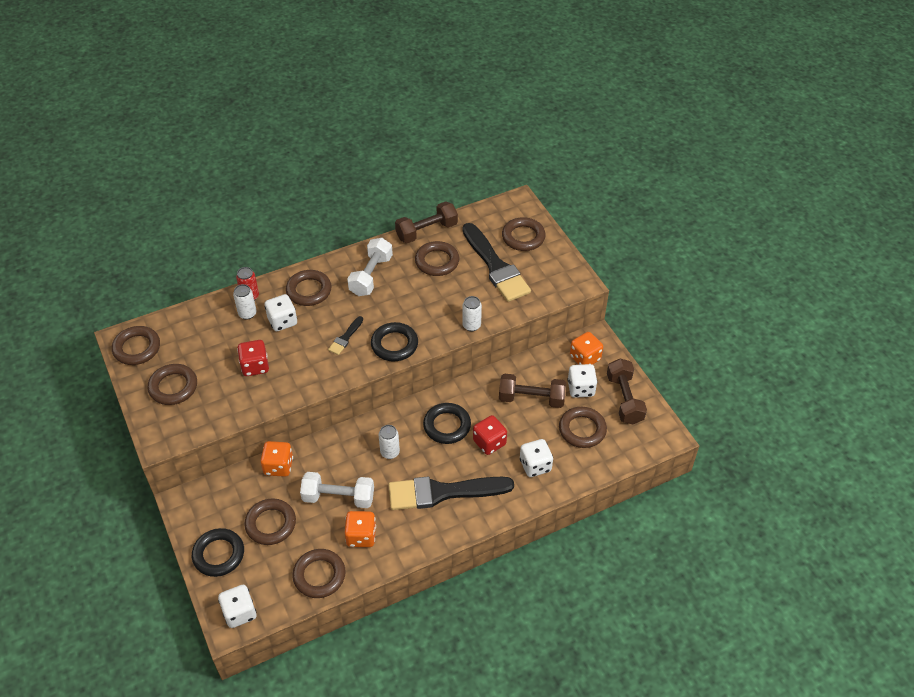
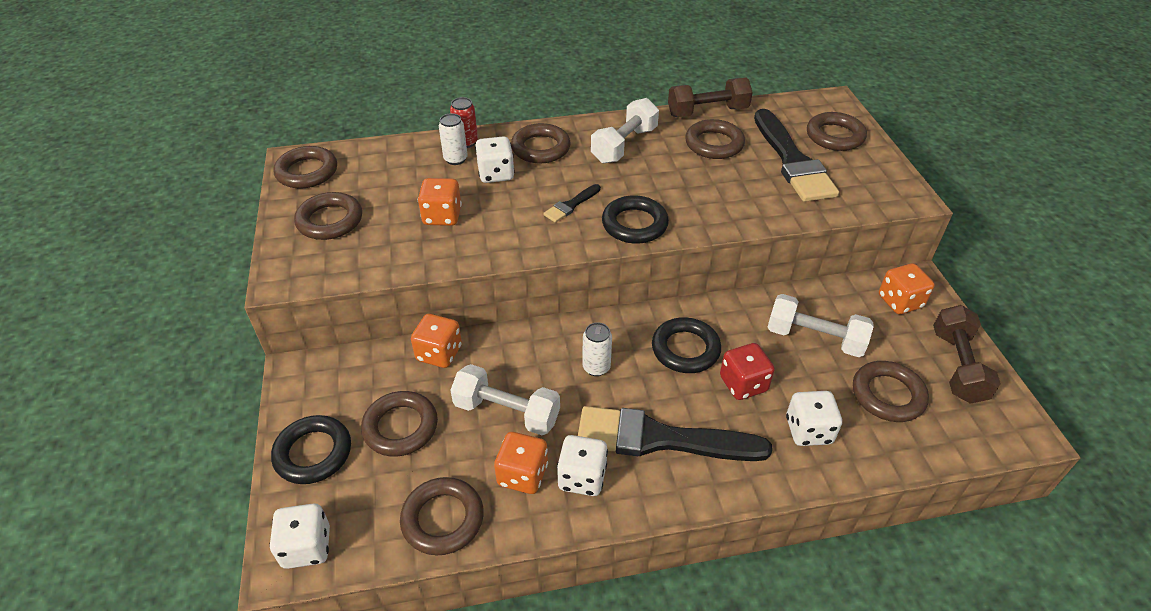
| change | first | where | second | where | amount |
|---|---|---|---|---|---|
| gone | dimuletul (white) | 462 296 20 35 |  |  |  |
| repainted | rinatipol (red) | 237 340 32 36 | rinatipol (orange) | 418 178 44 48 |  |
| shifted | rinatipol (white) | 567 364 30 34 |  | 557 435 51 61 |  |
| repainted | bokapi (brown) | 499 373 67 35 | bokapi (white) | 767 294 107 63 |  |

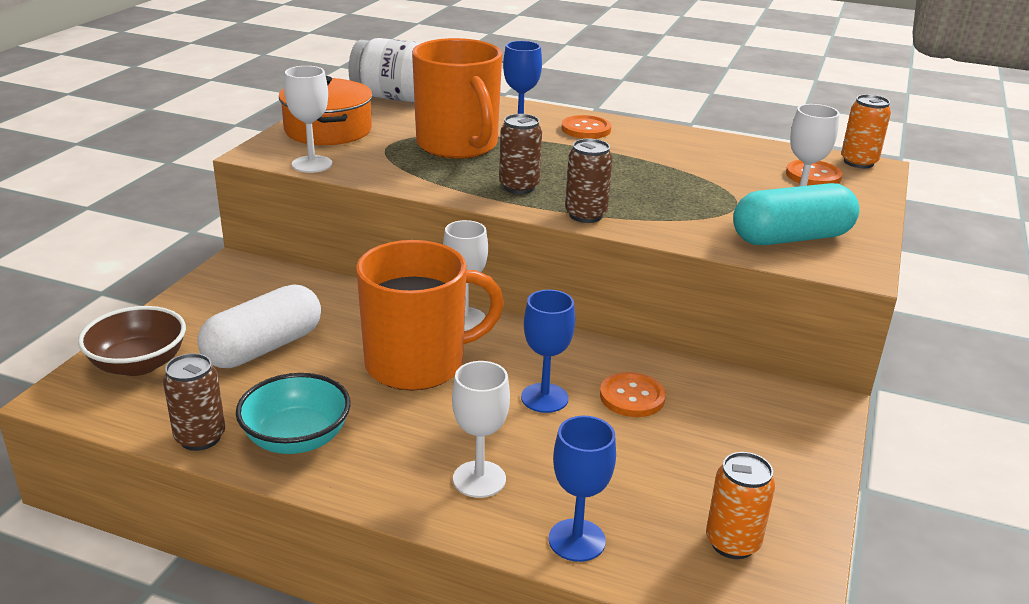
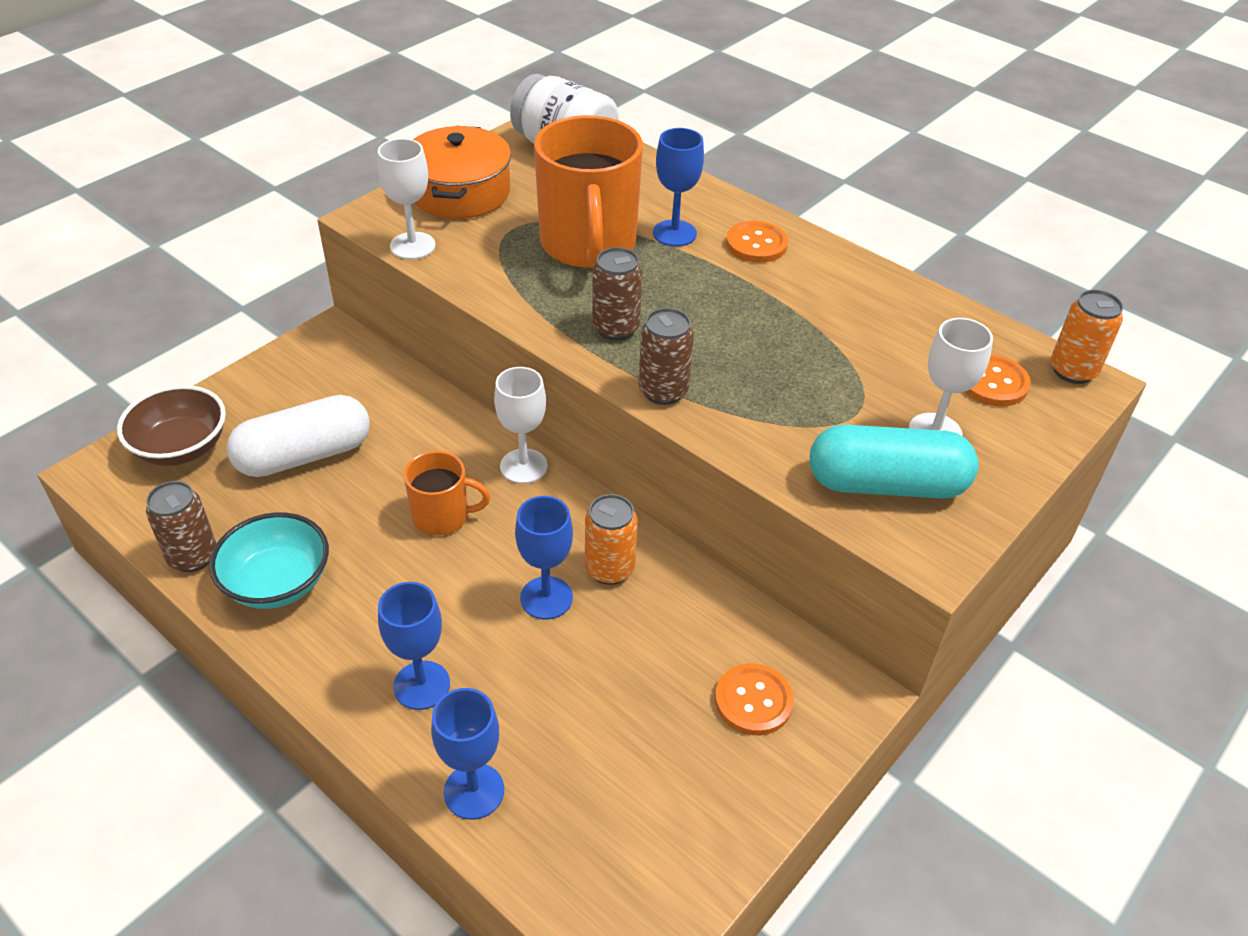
| change | first | where | second | where | amount |
|---|---|---|---|---|---|
| scaled | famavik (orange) | 356 240 148 150 |  | 404 451 86 85 | x0.52 |
| repainted | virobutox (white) | 452 361 58 137 | virobutox (blue) | 378 582 72 128 |  |
| shifted | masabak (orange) | 600 372 66 45 |  | 715 663 79 72 |  |
| shifted | dimuletul (orange) | 706 452 69 107 |  | 585 494 53 91 |  |

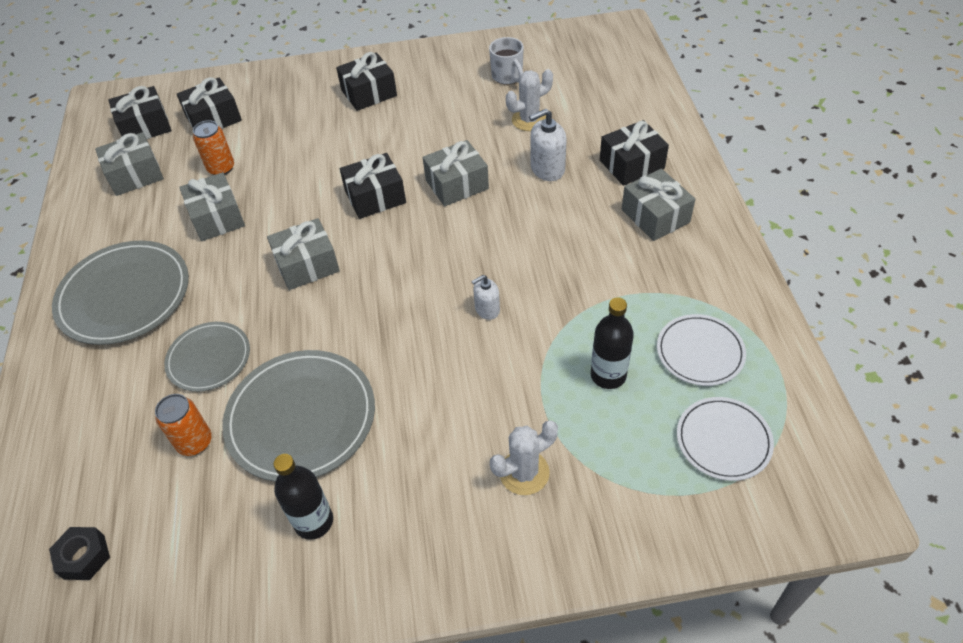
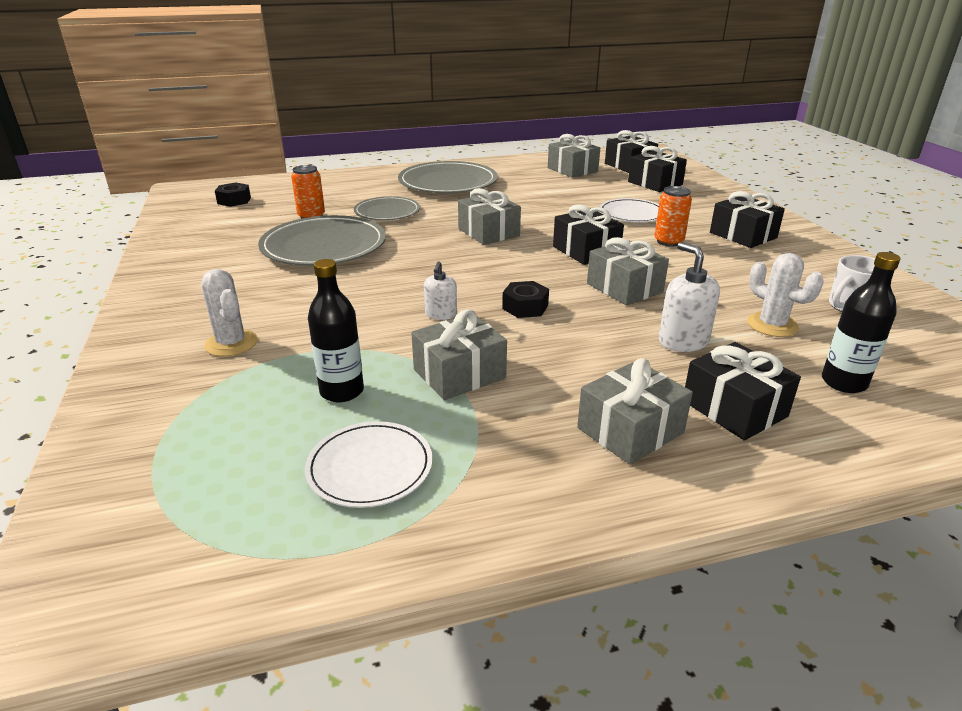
| change | first | where | second | where | amount |
|---|---|---|---|---|---|
| shifted | dimuletul (orange) | 193 120 41 55 |  | 654 186 38 61 |  |
| shifted | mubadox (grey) | 179 172 66 69 |  | 411 309 96 91 |  |
| rotated | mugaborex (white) | 471 275 29 45 |  | 424 262 33 58 | 135 degrees counterclockwise |
| shifted | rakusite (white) | 677 397 97 84 |  | 599 198 60 25 |  |
| shifted | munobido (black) | 273 454 60 86 |  | 822 252 78 141 |  |
| new |  |  | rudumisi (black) | 502 281 47 37 |  |

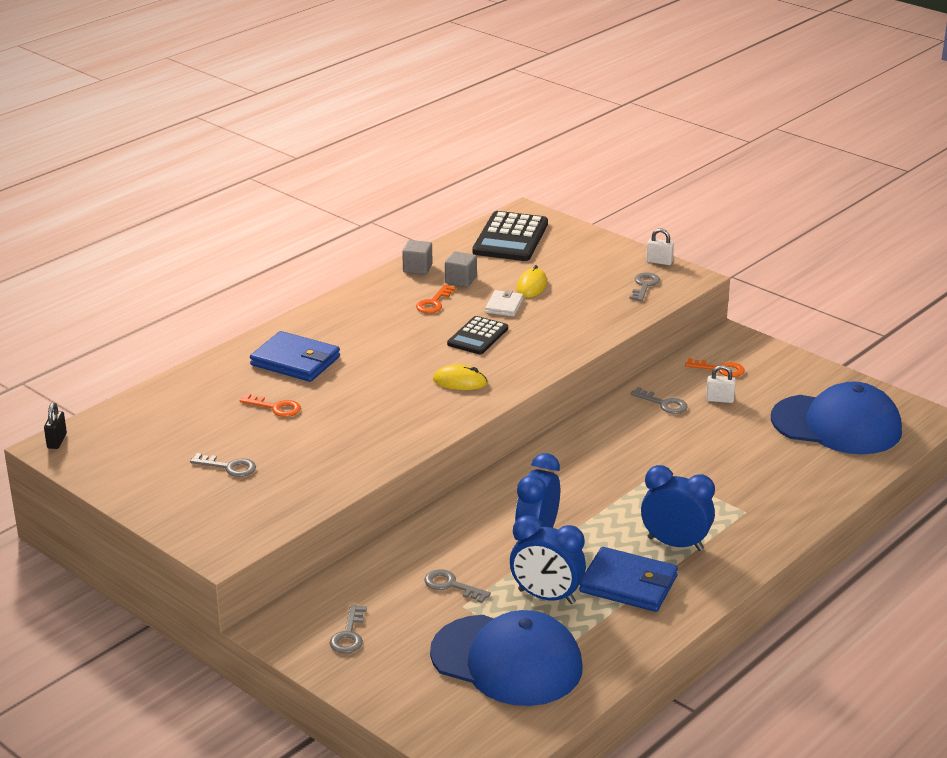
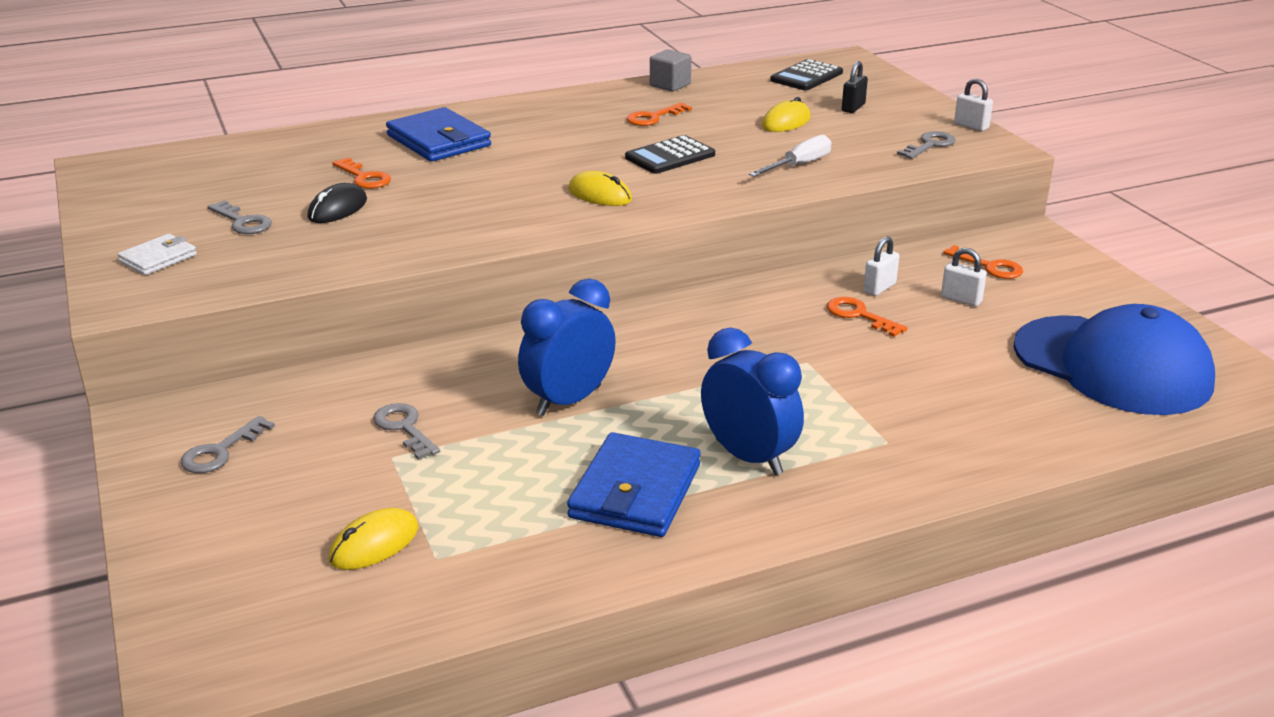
| change | first | where | second | where | amount |
|---|---|---|---|---|---|
| scaled | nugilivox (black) | 472 211 76 50 |  | 770 59 73 31 | x0.62 |
| gone | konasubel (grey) | 445 251 32 36 |  |  |  |
| shifted | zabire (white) | 485 290 38 27 |  | 118 234 79 41 |  |
| swapped | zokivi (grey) | 631 387 57 27 | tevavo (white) | 864 236 35 60 |  |
| shifted | tevavo (black) | 44 402 23 47 |  | 842 61 26 52 |  |
| gone | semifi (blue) | 510 515 76 89 |  |  |  |
| rotated | zabire (blue) | 579 547 99 65 |  | 567 432 134 105 | 60 degrees clockwise |
| swapped | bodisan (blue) | 430 610 152 96 | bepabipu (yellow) | 329 508 89 62 |  |
| new |  |  | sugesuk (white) | 749 135 83 42 |  |
| new |  |  | bepabipu (black) | 308 183 59 40 |  |
| new |  |  | zokivi (orange) | 827 297 80 40 |  |

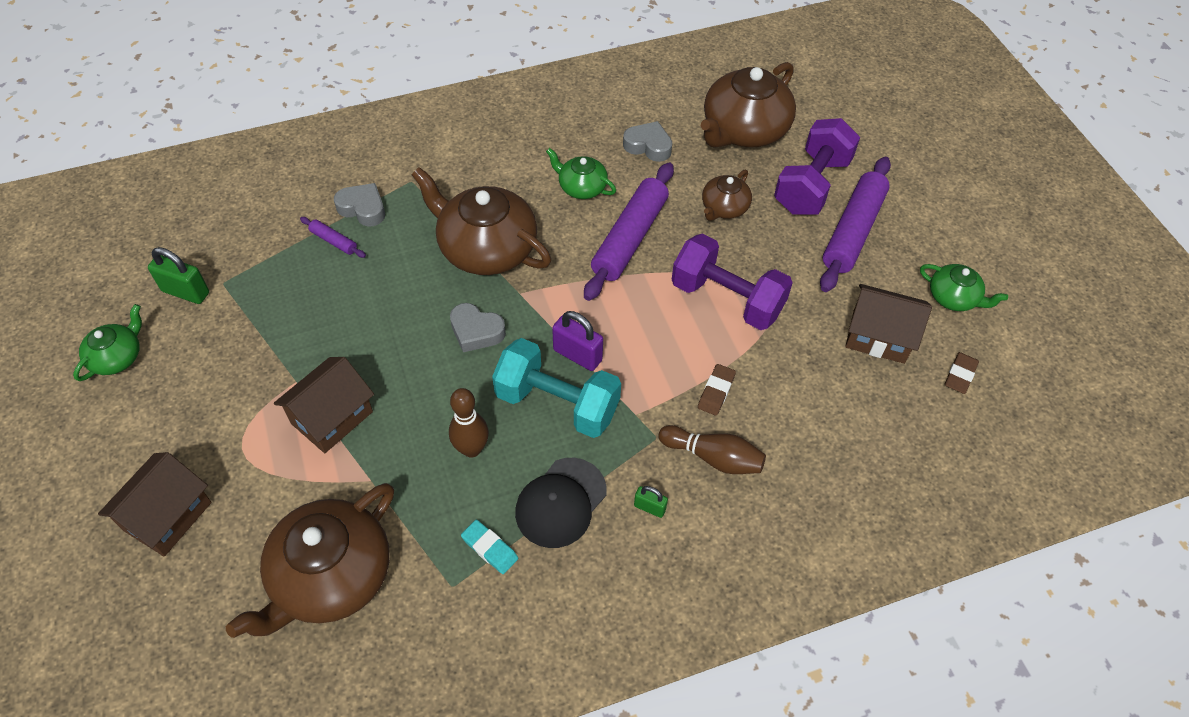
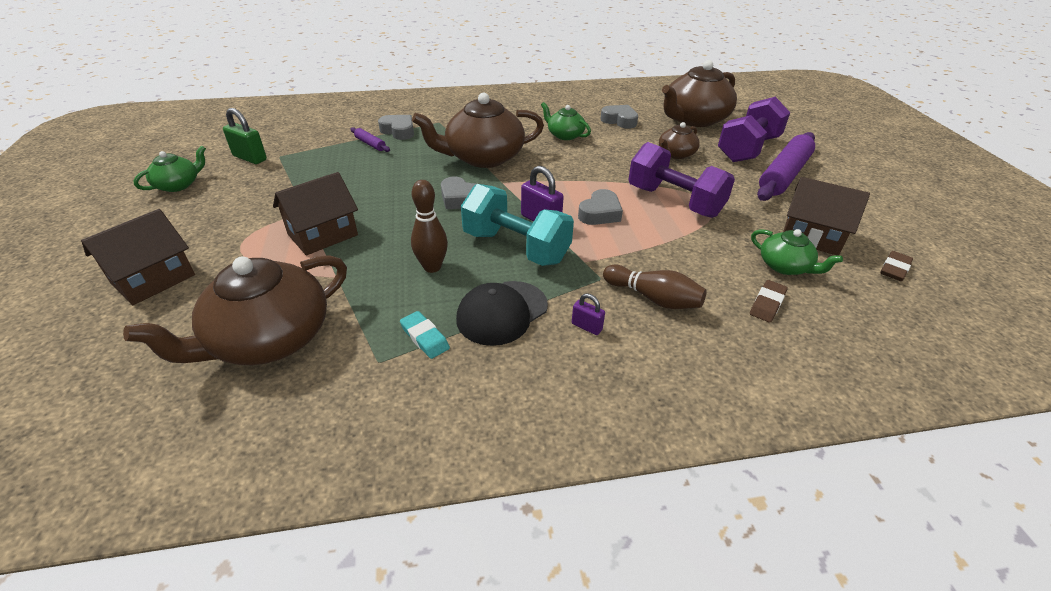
| change | first | where | second | where | amount |
|---|---|---|---|---|---|
| gone | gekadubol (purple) | 584 162 90 139 |  |  |  |
| rotated | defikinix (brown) | 412 167 139 108 |  | 412 93 132 75 | 60 degrees counterclockwise |
| shifted | defikinix (green) | 920 264 88 47 |  | 751 229 92 46 |  |
| shifted | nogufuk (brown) | 698 364 38 52 |  | 750 280 38 43 |  |
| repainted | tevavo (green) | 634 486 34 32 | tevavo (purple) | 572 293 33 42 |  |
| new |  |  | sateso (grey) | 578 189 45 36 |  |

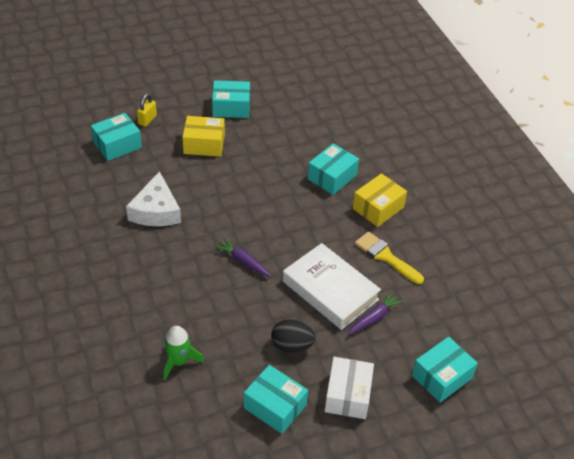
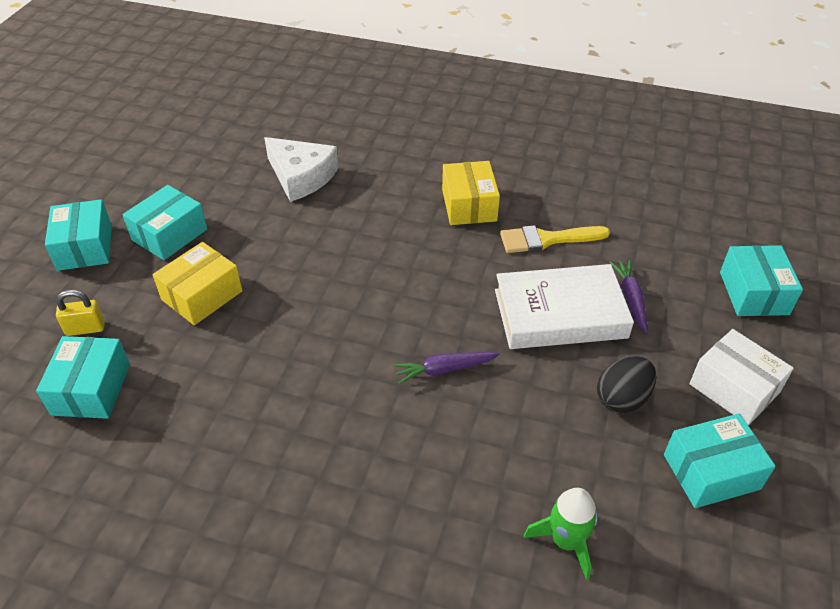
| change | first | where | second | where | amount |
|---|---|---|---|---|---|
| rotated | tevavo (yellow) | 137 94 20 33 |  | 56 290 49 46 | 75 degrees counterclockwise |
| shifted | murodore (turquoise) | 308 143 51 52 |  | 45 199 67 72 |  |
| shifted | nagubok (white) | 126 171 55 55 |  | 264 137 75 65 |  |

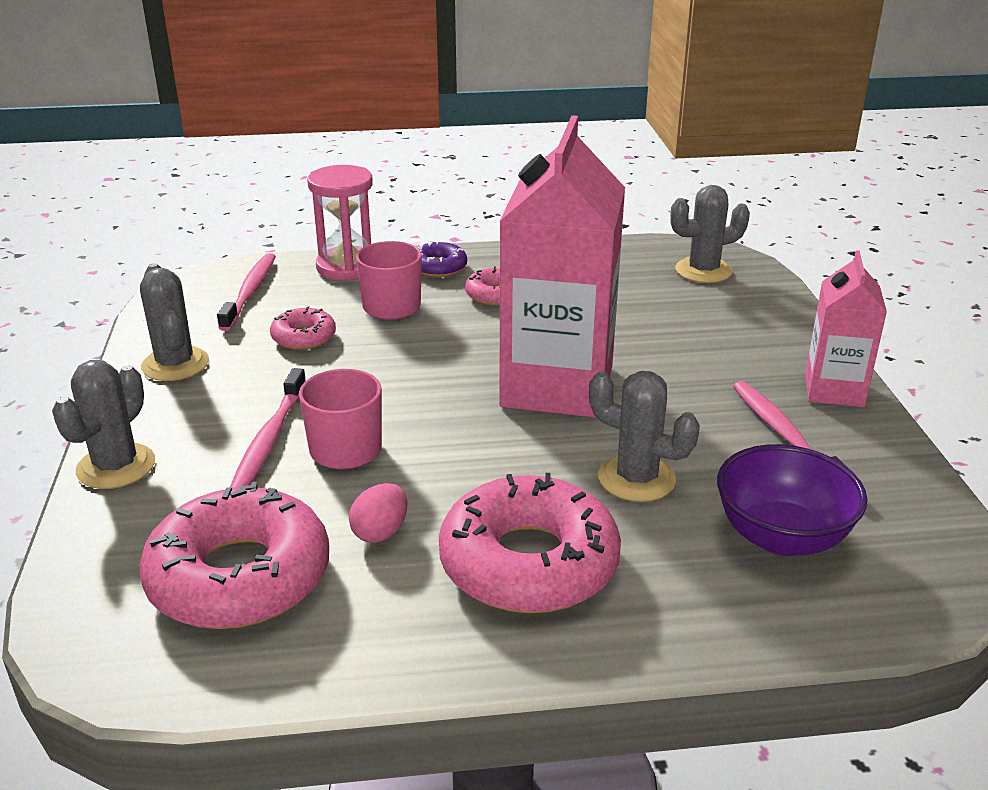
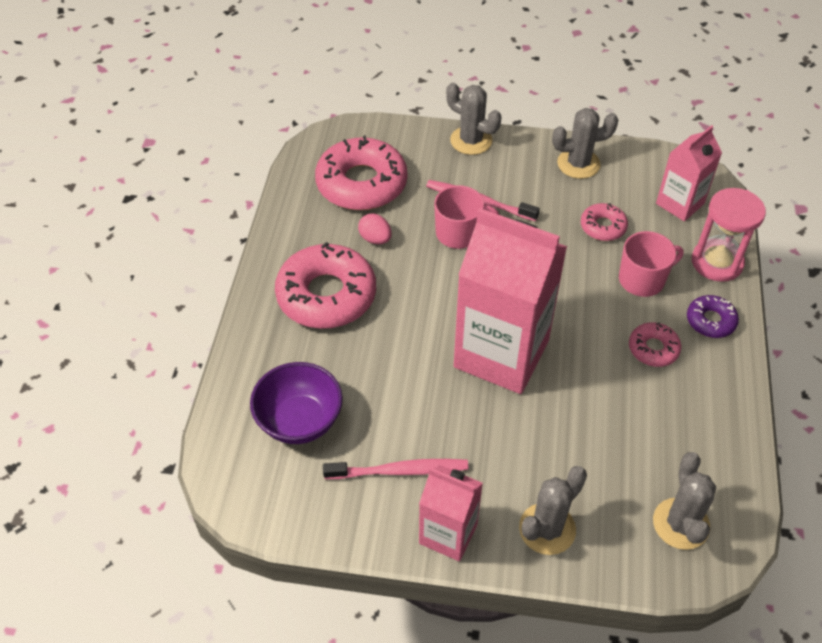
| change | first | where | second | where | amount |
|---|---|---|---|---|---|
| swapped | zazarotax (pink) | 217 253 59 78 | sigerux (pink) | 656 125 66 96 |  |
| shifted | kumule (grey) | 589 371 111 131 |  | 519 466 68 89 |  |

